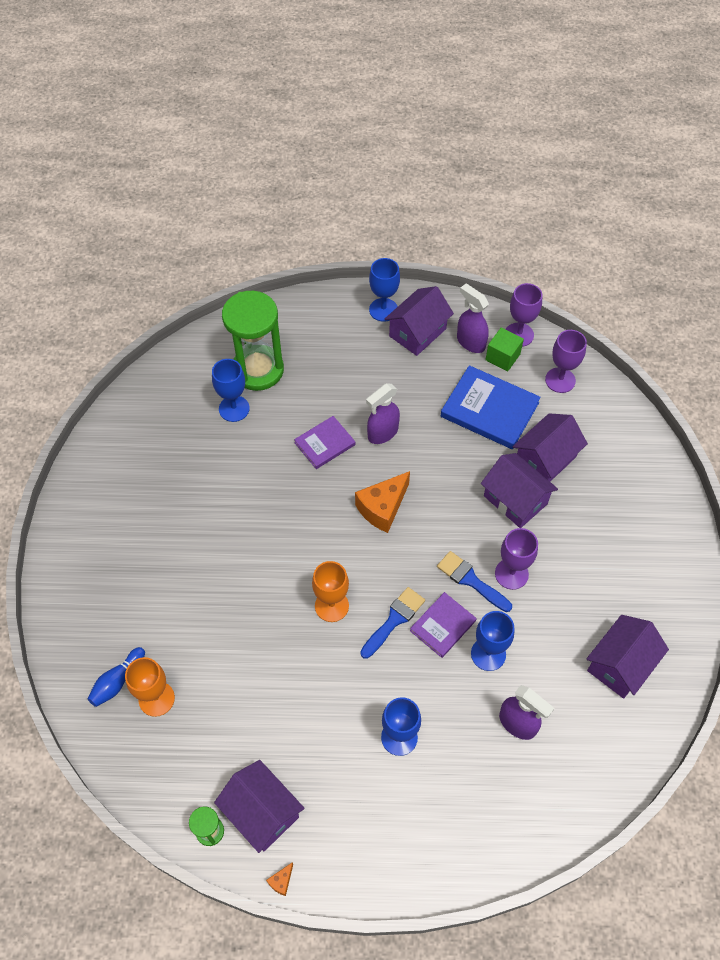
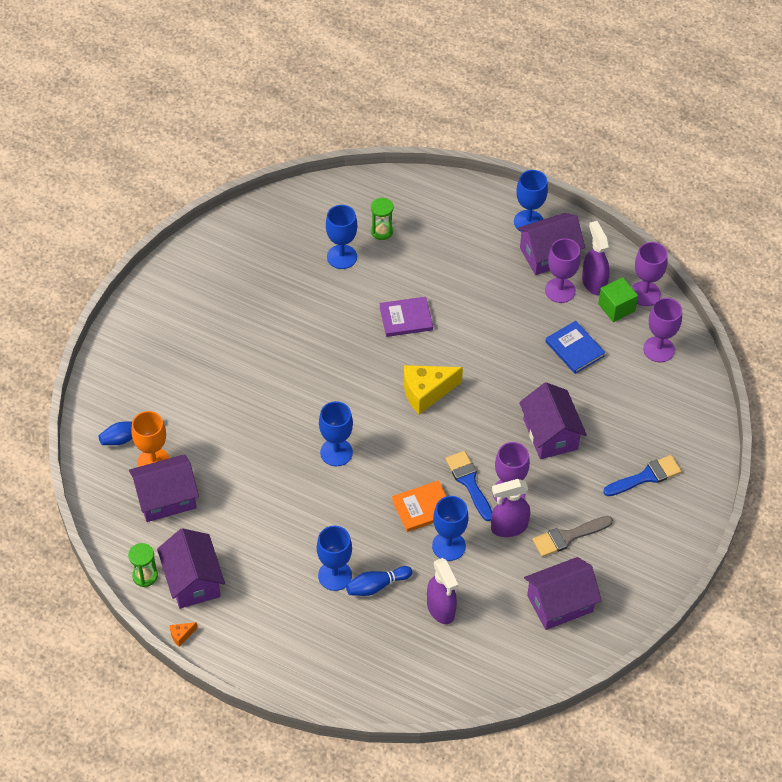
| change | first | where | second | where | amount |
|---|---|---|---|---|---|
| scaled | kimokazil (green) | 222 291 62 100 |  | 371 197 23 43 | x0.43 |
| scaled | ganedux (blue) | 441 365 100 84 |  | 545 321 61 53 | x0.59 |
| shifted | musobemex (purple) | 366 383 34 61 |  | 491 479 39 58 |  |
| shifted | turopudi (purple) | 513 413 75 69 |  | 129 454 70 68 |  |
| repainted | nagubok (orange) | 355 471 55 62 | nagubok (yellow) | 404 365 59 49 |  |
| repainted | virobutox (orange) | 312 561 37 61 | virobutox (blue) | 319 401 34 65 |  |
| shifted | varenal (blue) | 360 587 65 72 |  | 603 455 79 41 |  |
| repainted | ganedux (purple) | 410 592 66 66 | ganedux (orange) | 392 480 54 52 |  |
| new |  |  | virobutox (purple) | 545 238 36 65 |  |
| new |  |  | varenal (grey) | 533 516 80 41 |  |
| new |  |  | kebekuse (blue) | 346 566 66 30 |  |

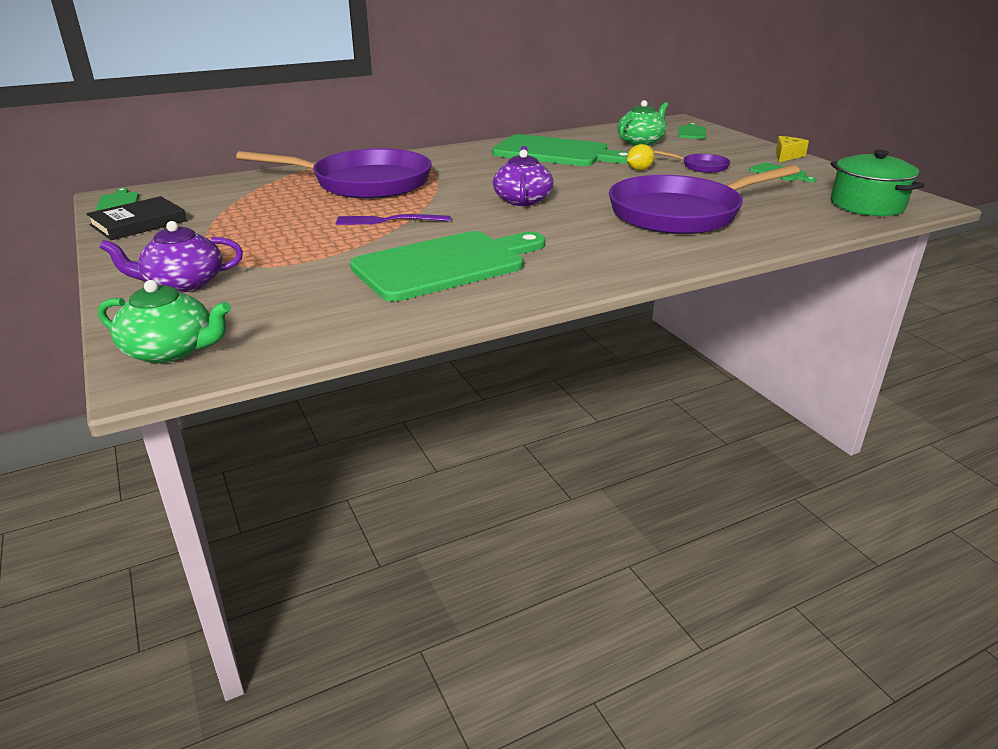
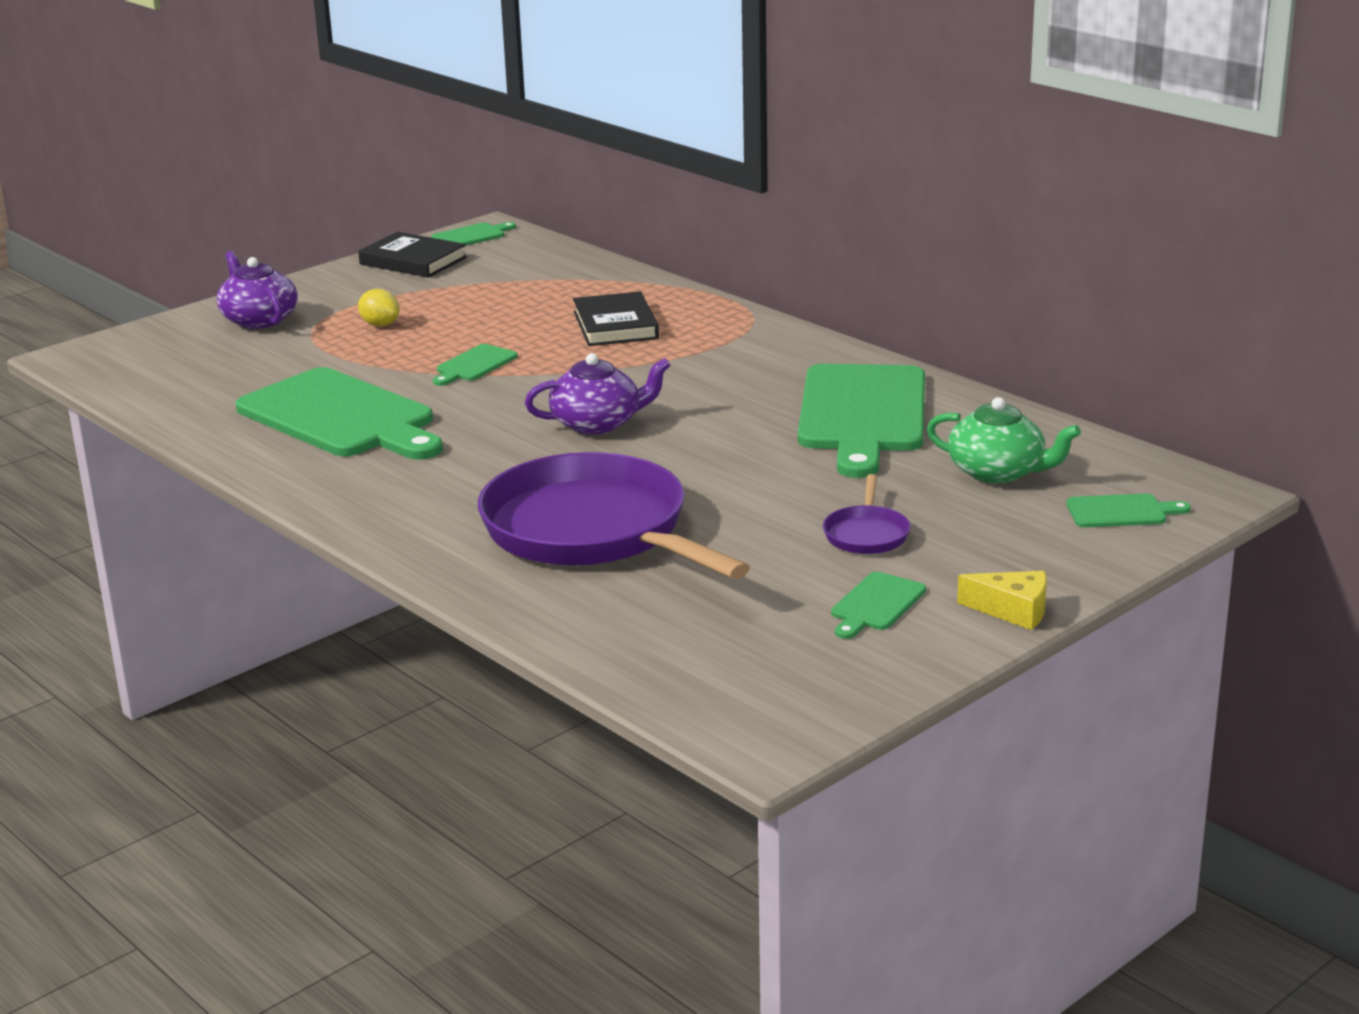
| change | first | where | second | where | amount |
|---|---|---|---|---|---|
| shifted | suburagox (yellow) | 627 144 28 26 |  | 358 289 41 38 |  |
| swapped | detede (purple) | 236 149 196 50 | ganedux (black) | 573 292 86 54 |  |
| gone | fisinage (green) | 831 150 94 66 |  |  |  |
| swapped | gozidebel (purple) | 336 214 115 11 | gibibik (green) | 433 344 85 42 |  |
| gone | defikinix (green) | 98 280 133 84 |  |  |  |

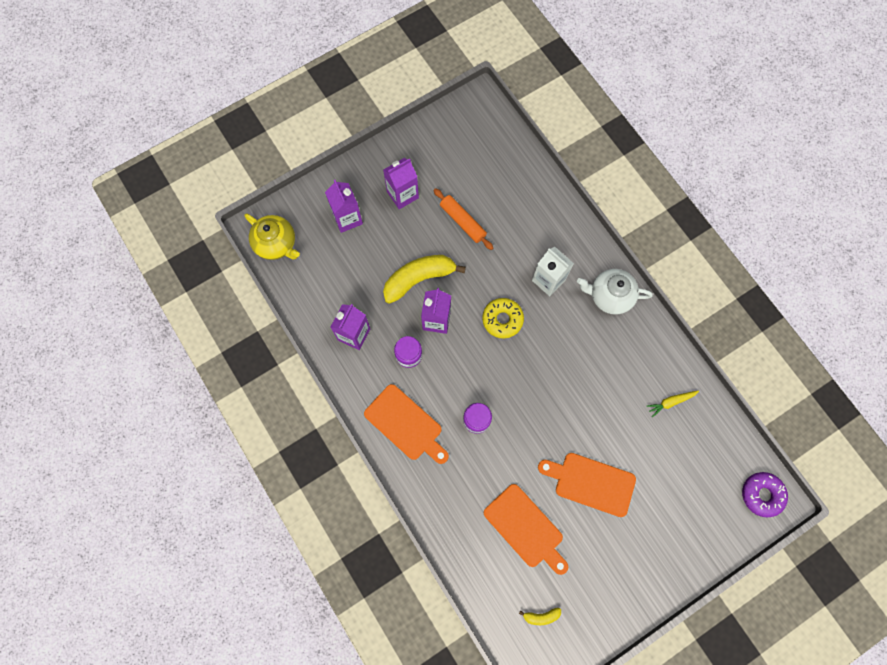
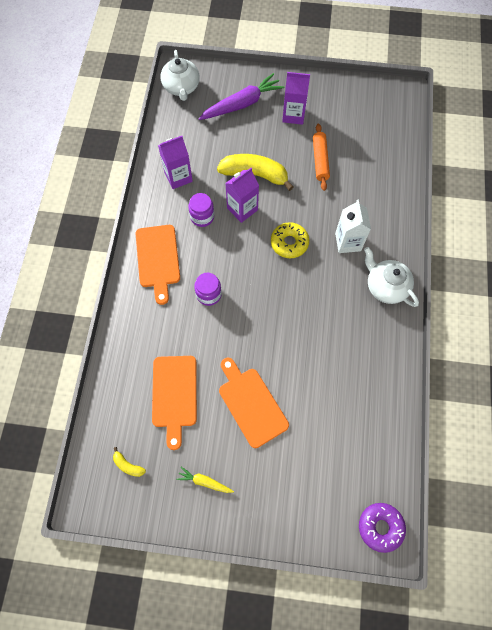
| change | first | where | second | where | amount |
|---|---|---|---|---|---|
| swapped | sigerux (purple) | 325 180 38 53 | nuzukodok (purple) | 199 73 85 47 |  |
| repainted | defikinix (yellow) | 245 213 55 47 | defikinix (white) | 161 50 39 51 |  |
| shifted | nuzukodok (yellow) | 647 390 52 27 |  | 176 467 58 26 |  |

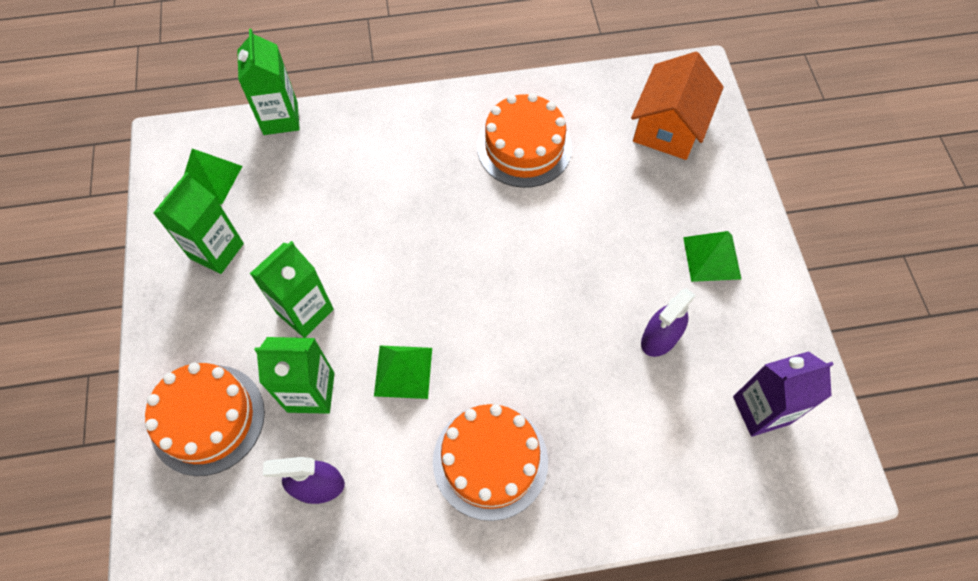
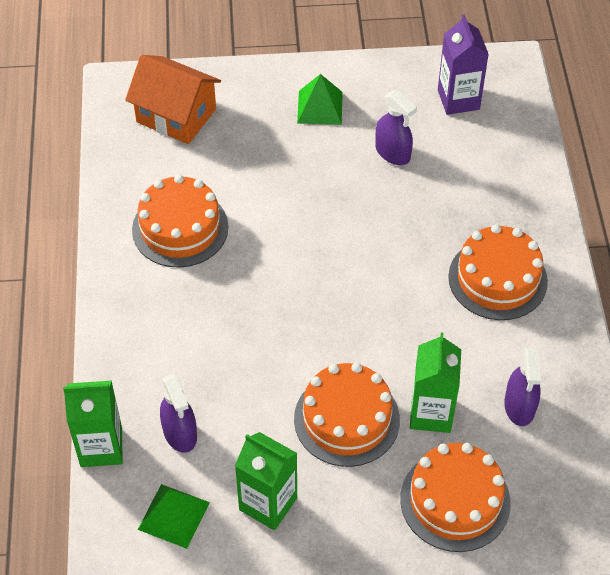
| change | first | where | second | where | amount |
|---|---|---|---|---|---|
| swapped | sigerux (green) | 250 241 84 97 | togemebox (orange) | 294 363 106 104 |  |
| gone | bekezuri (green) | 374 346 58 53 |  |  |  |
| new |  |  | musobemex (purple) | 160 374 37 79 |  |

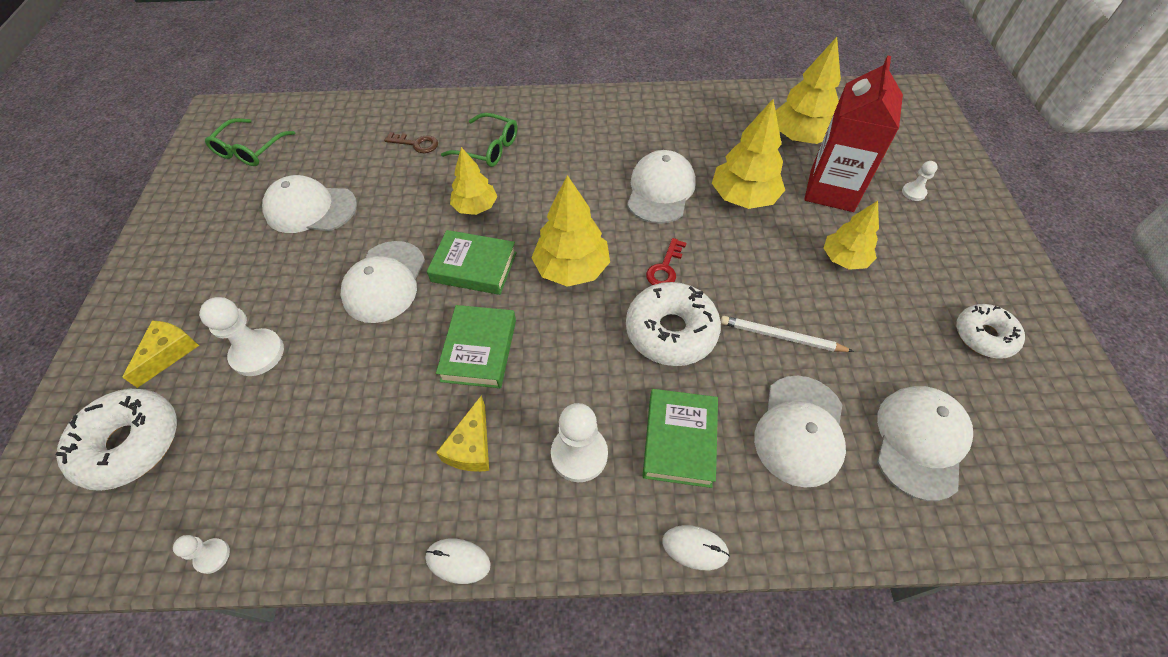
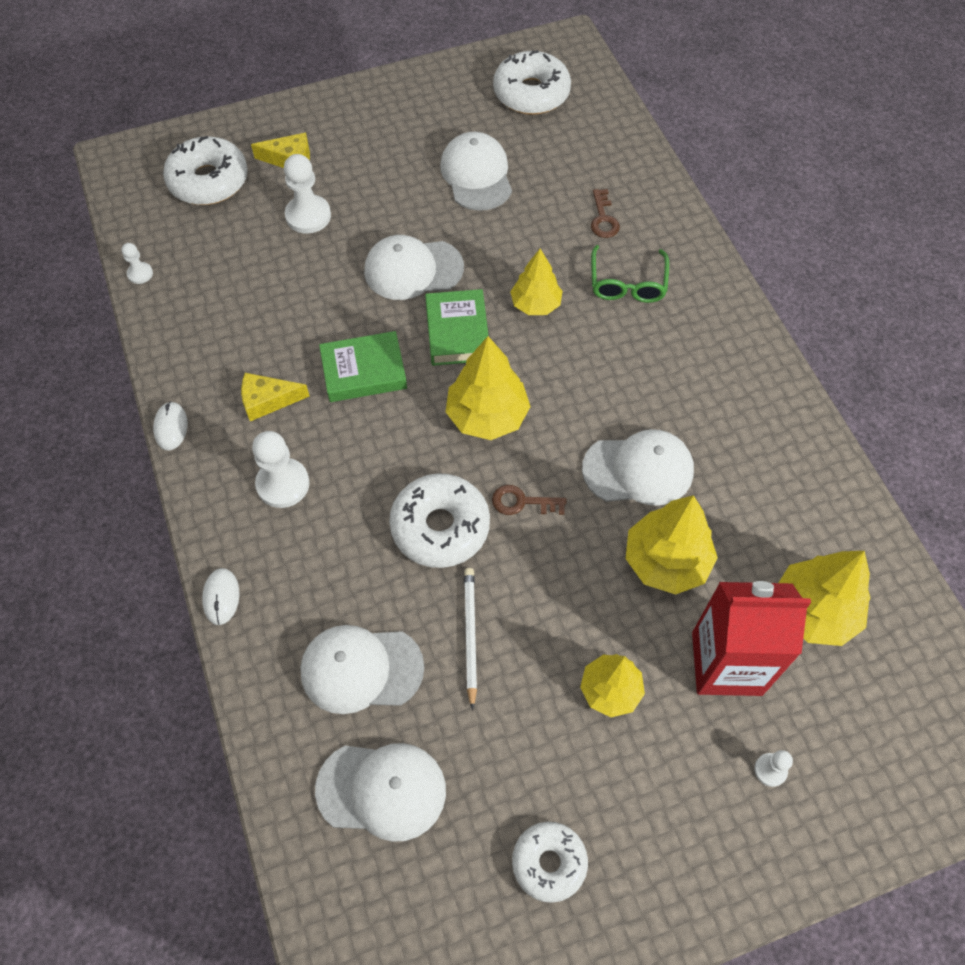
| change | first | where | second | where | amount |
|---|---|---|---|---|---|
| swapped | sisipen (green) | 205 118 90 48 | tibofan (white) | 493 50 78 65 |  |
| repainted | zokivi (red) | 646 238 40 47 | zokivi (brown) | 492 485 74 30 |  |
| gone | ganedux (green) | 643 389 75 99 |  |  |  |

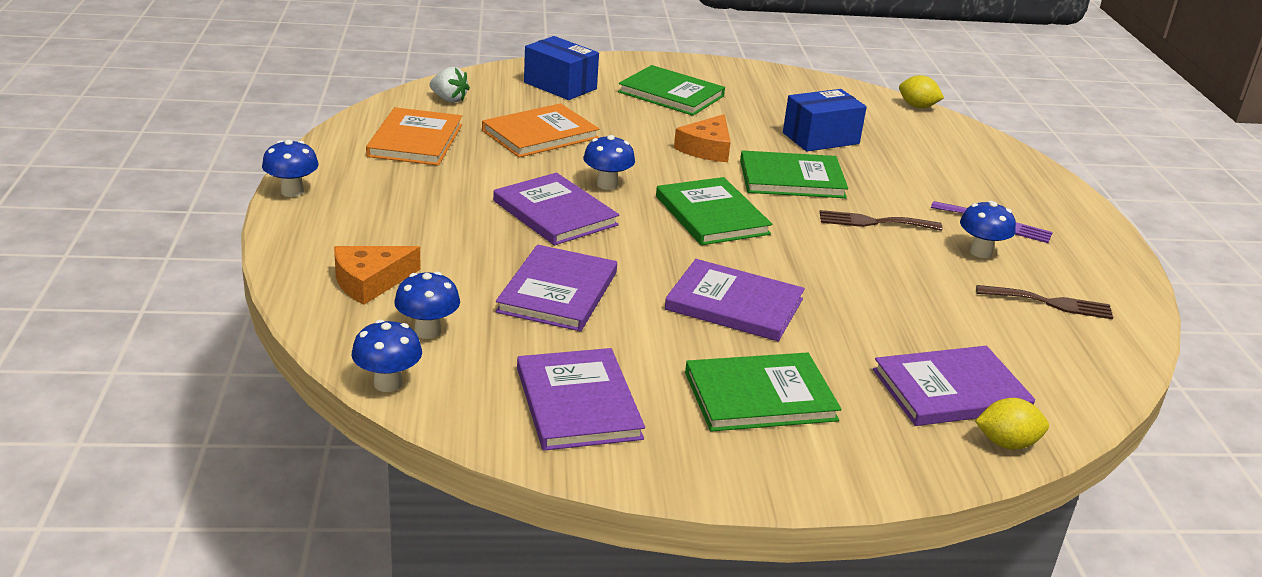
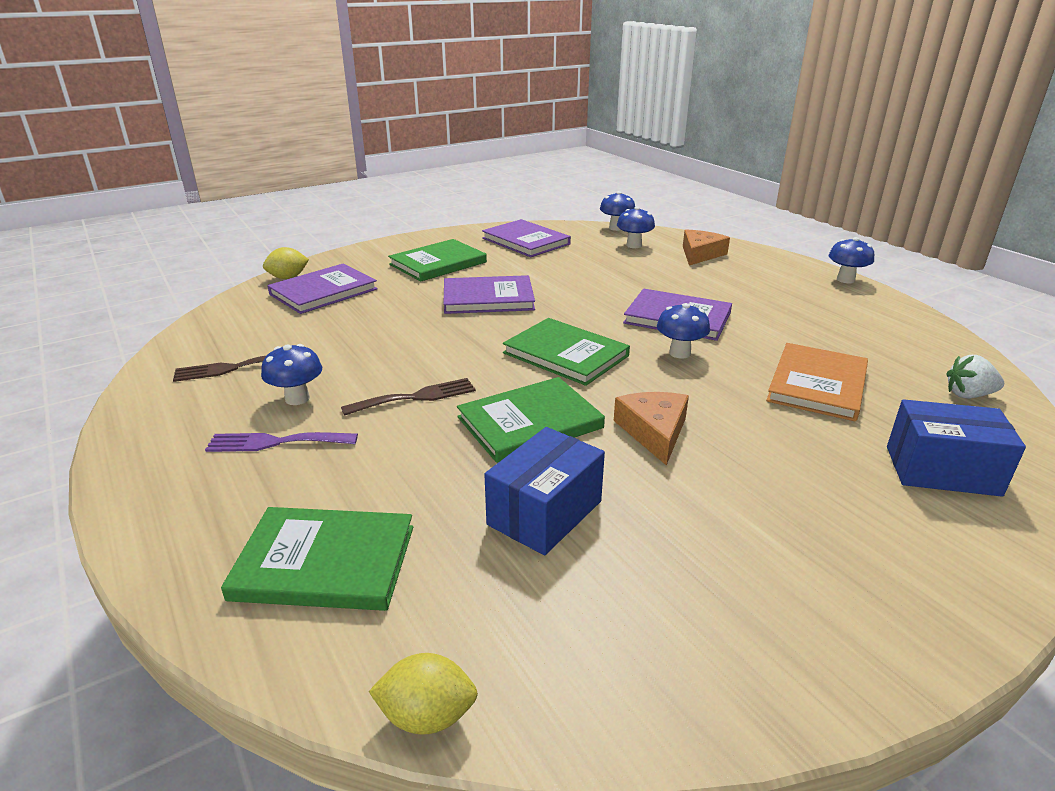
| change | first | where | second | where | amount |
|---|---|---|---|---|---|
| shifted | ganedux (green) | 618 65 107 51 |  | 221 507 192 104 |  |
| gone | ganedux (orange) | 366 107 96 59 |  |  |  |
| gone | ganedux (purple) | 495 245 122 86 |  |  |  |

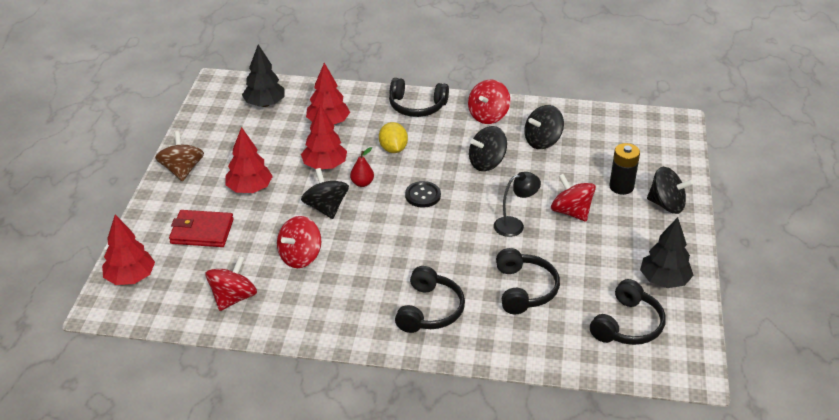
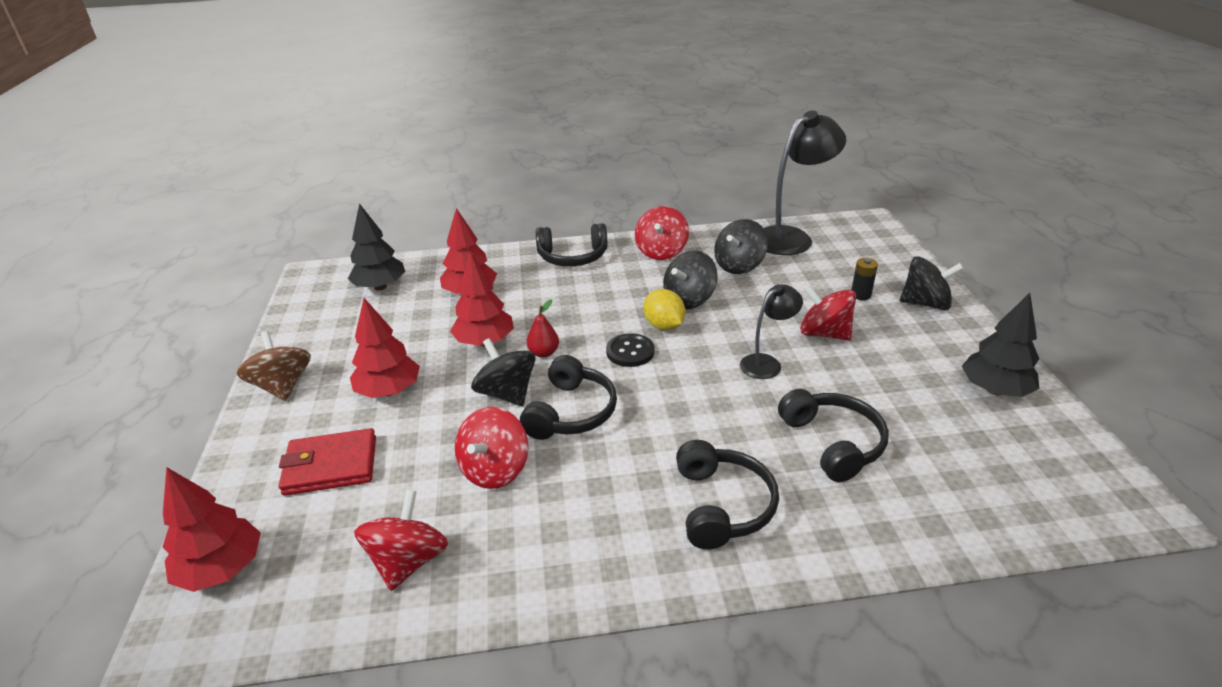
| change | first | where | second | where | amount |
|---|---|---|---|---|---|
| shifted | suburagox (yellow) | 379 122 29 31 |  | 643 289 42 41 |  |
| scaled | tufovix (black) | 609 143 31 52 |  | 851 258 27 42 | x0.65 |
| shifted | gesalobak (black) | 590 279 76 66 |  | 520 355 97 85 |  |
| new |  |  | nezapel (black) | 764 111 83 144 |  |

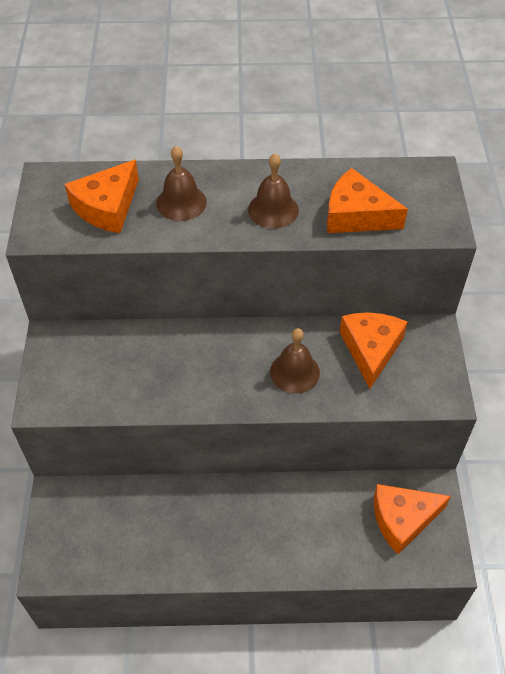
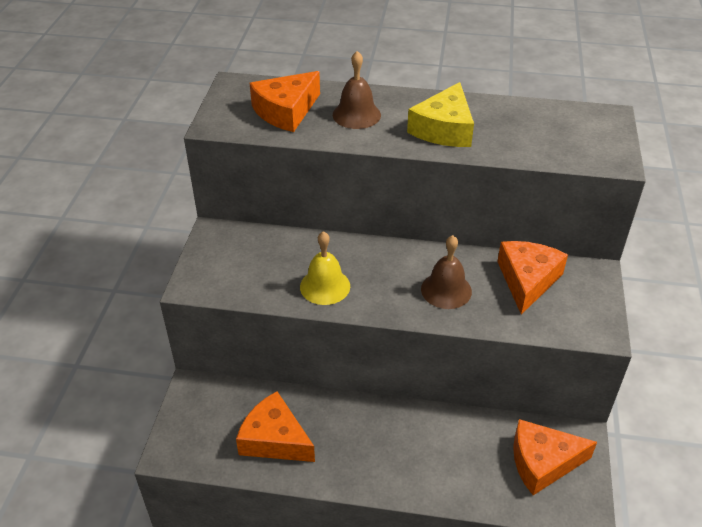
| change | first | where | second | where | amount |
|---|---|---|---|---|---|
| swapped | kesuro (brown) | 248 153 51 76 | nagubok (yellow) | 407 82 67 65 |  |
| shifted | nagubok (orange) | 327 168 81 65 |  | 236 391 79 71 |  |
| new |  |  | kesuro (yellow) | 300 231 50 74 |  |

